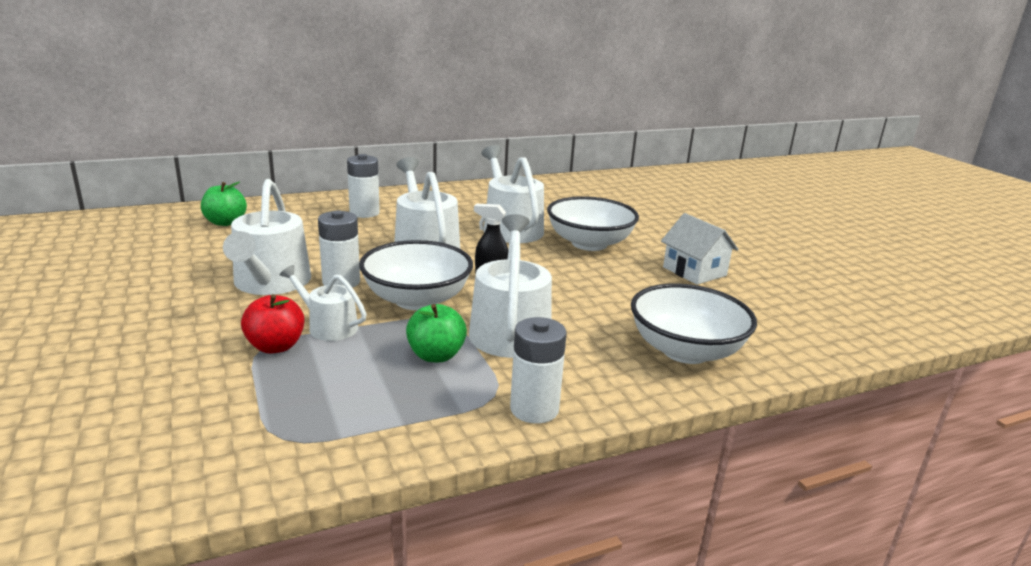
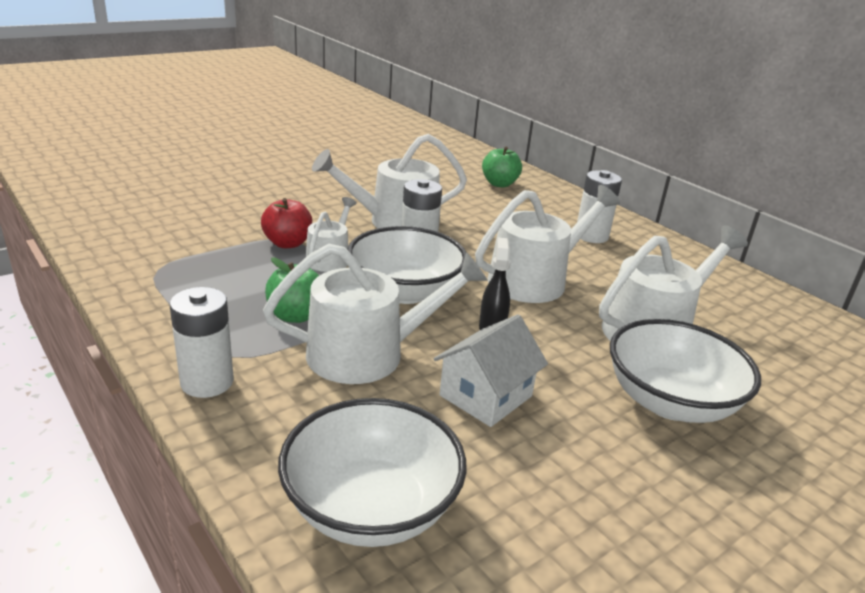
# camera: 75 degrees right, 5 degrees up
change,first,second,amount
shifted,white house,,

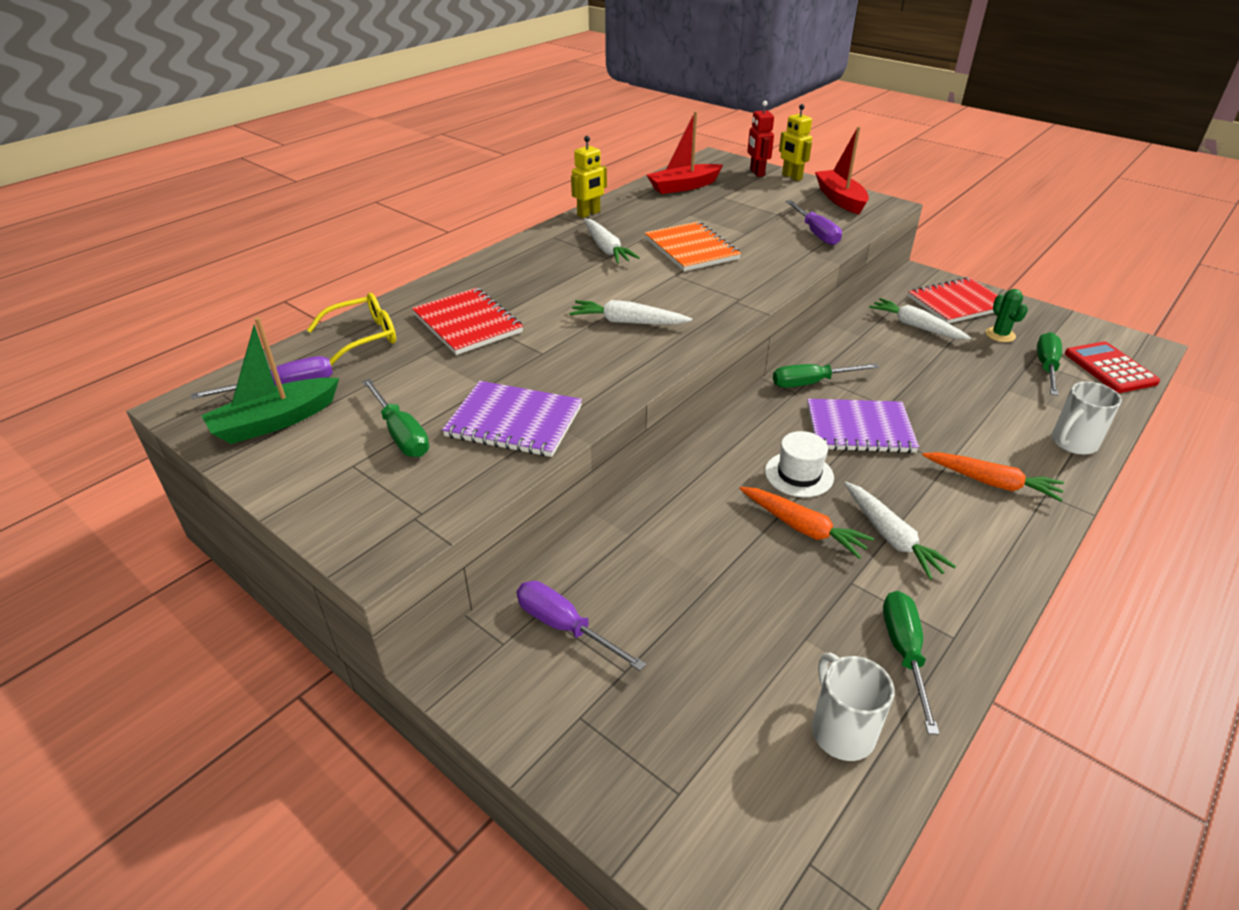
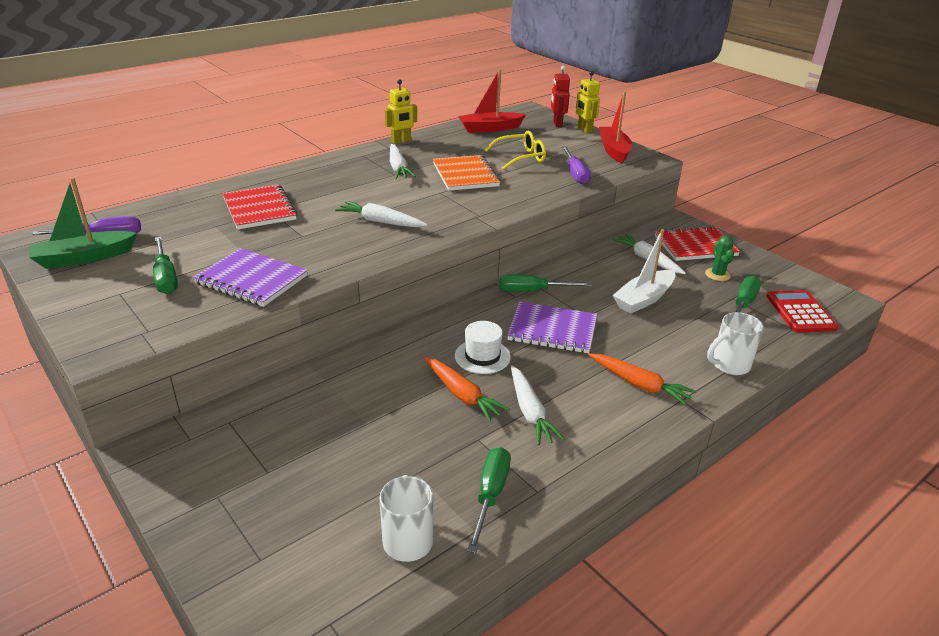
# camera: 10 degrees right, 5 degrees down
change,first,second,amount
shifted,yellow glasses,,
new,,white boat,
gone,purple screwdriver (no. 2 from left),,

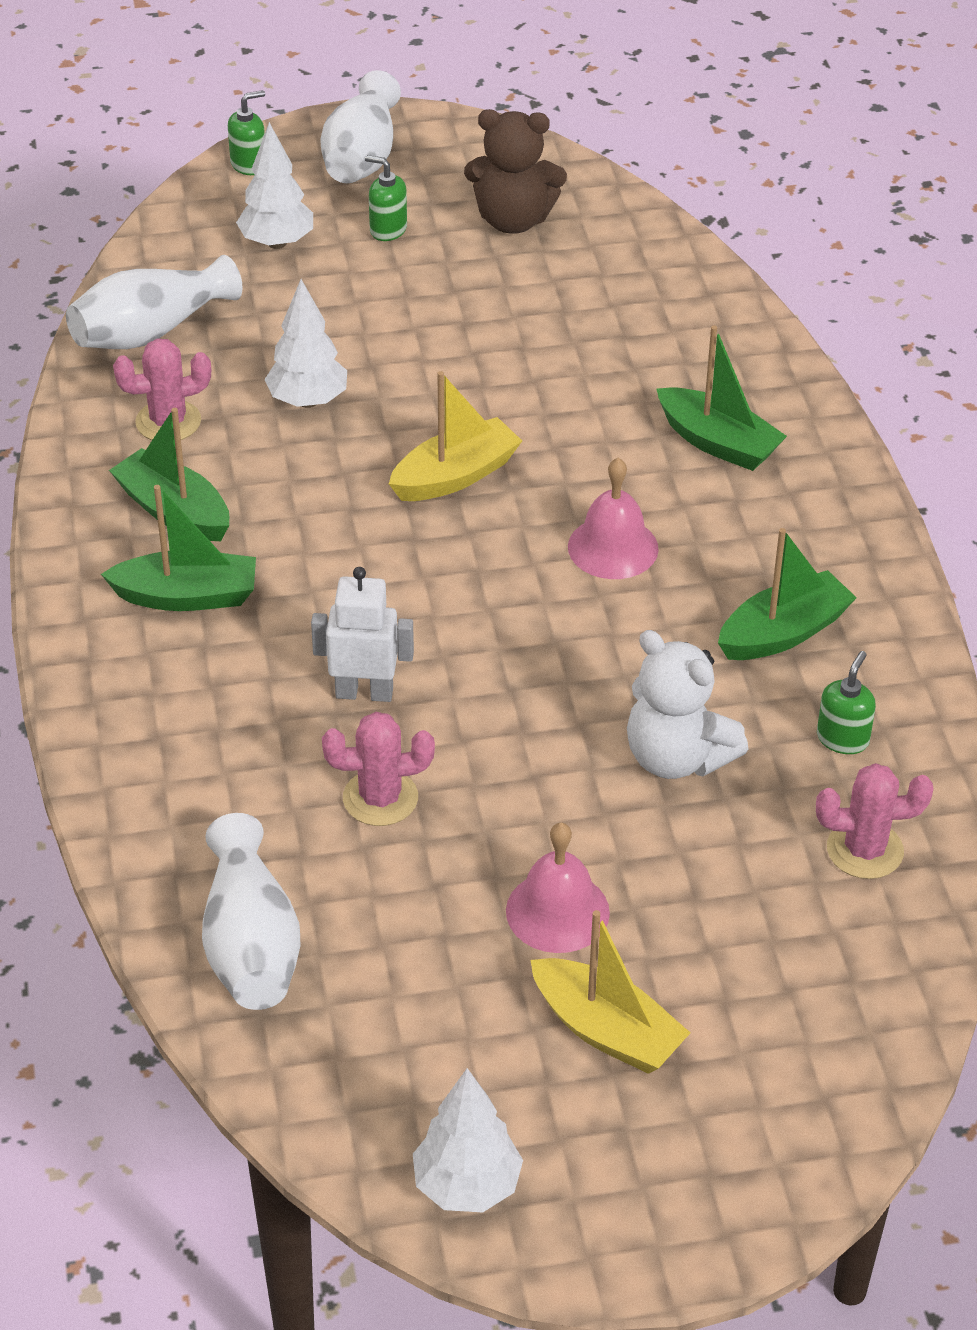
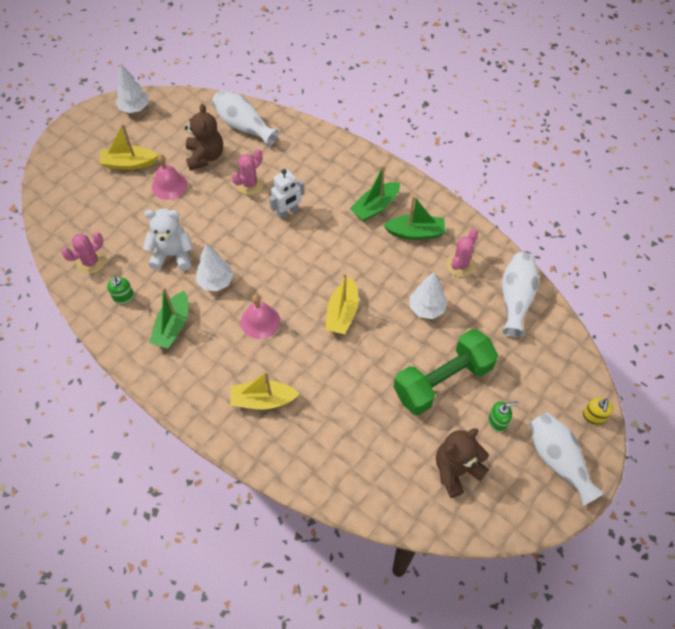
# camera: 140 degrees right, 15 degrees up
change,first,second,amount
new,,brown teddy bear (no. 1 from left),
shifted,white tree (no. 1 from left in the first image),white tree (no. 2 from left),
repainted,green boat (no. 3 from left),yellow boat (no. 2 from left),
new,,green dumbbell,
repainted,green soap dispenser (no. 1 from left),yellow soap dispenser,

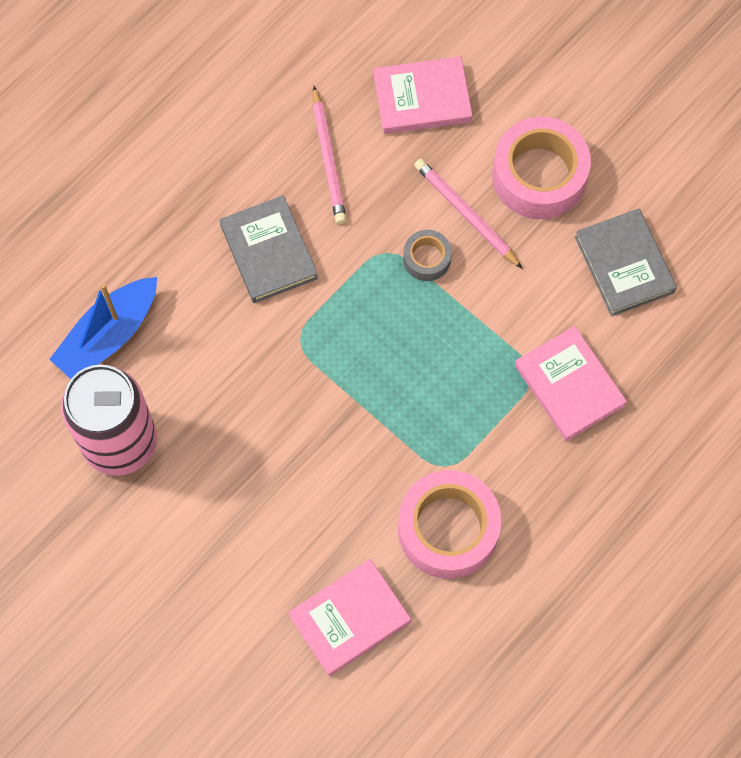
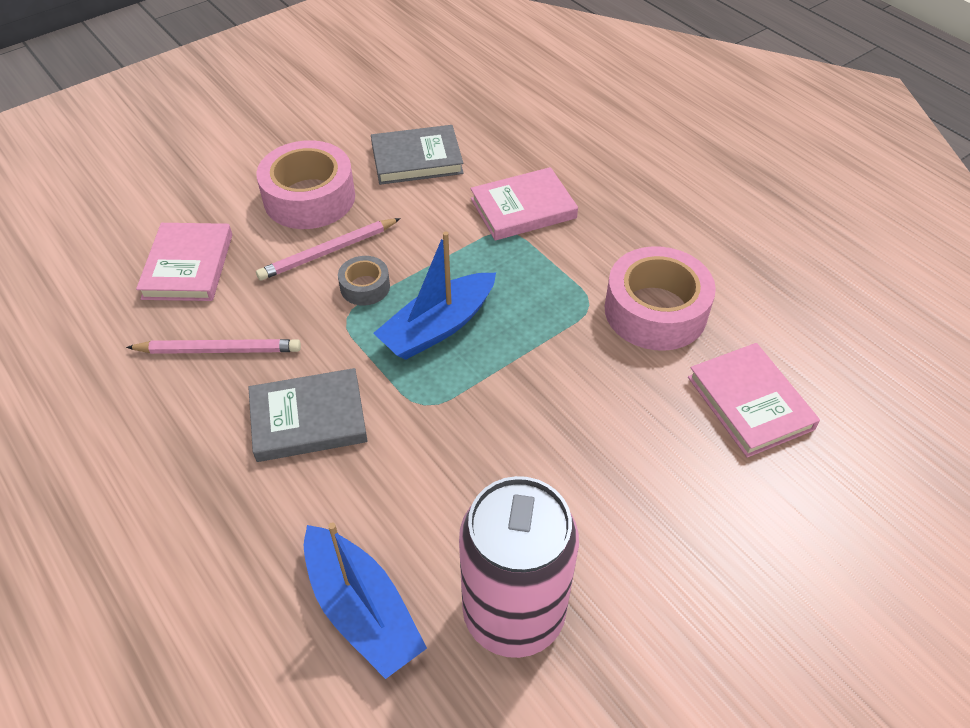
# camera: 80 degrees left, 20 degrees down
change,first,second,amount
new,,blue boat (no. 2 from left),

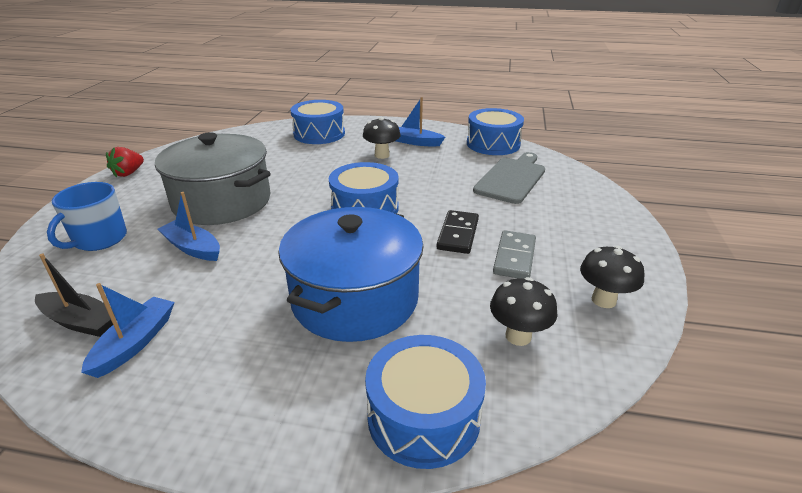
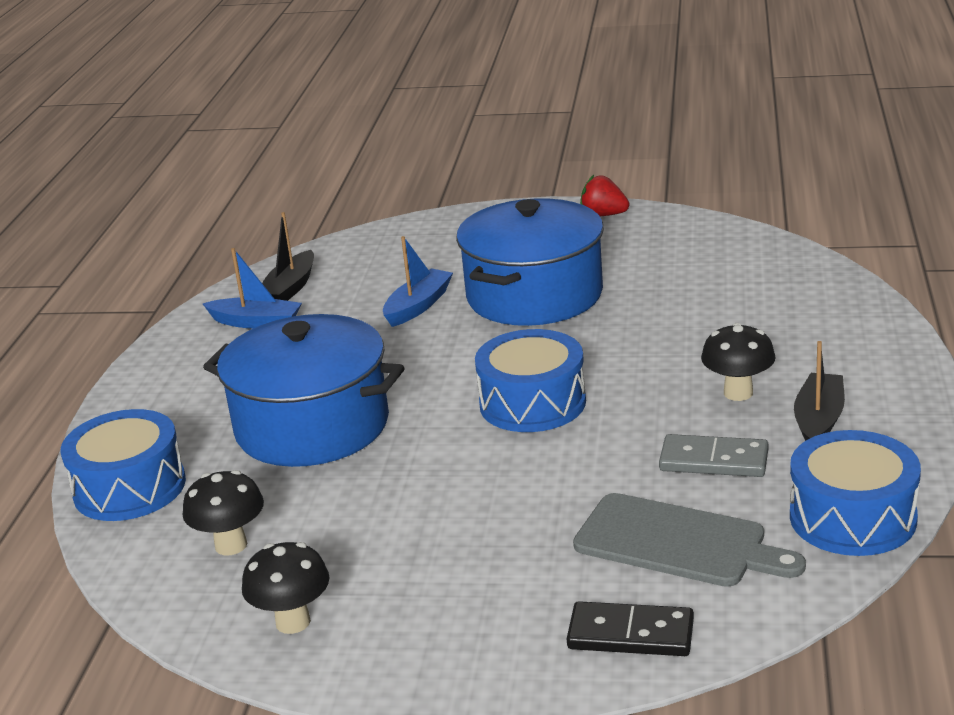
# camera: 90 degrees right, 5 degrees down
change,first,second,amount
repainted,grey pot,blue pot (no. 2 from left),
shifted,black domino,,
shifted,grey domino,,
repainted,blue boat (no. 3 from left),black boat (no. 2 from left),
gone,blue mug,,
gone,blue drum (no. 1 from left),,

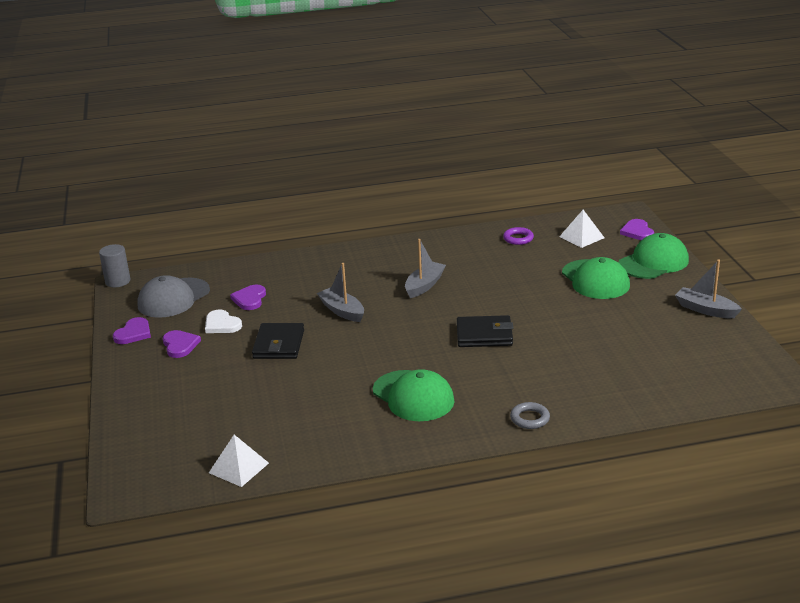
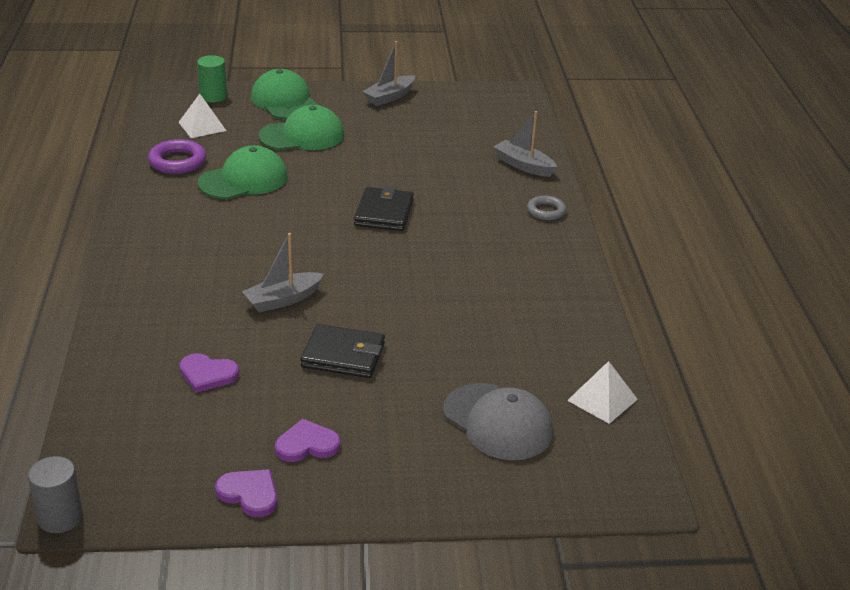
# camera: 85 degrees left, 5 degrees up
change,first,second,amount
scaled,purple ring,,x1.53
swapped,purple heart (no. 4 from left),green cylinder,
shifted,green cap (no. 1 from left),,
shifted,grey cap,,
shifted,grey boat (no. 2 from left in the first image),grey boat (no. 3 from left),
gone,white heart,,

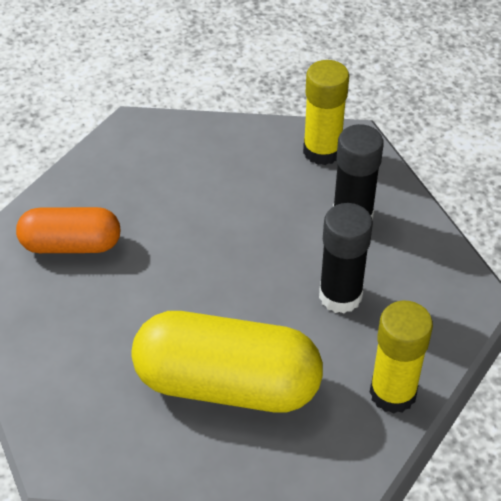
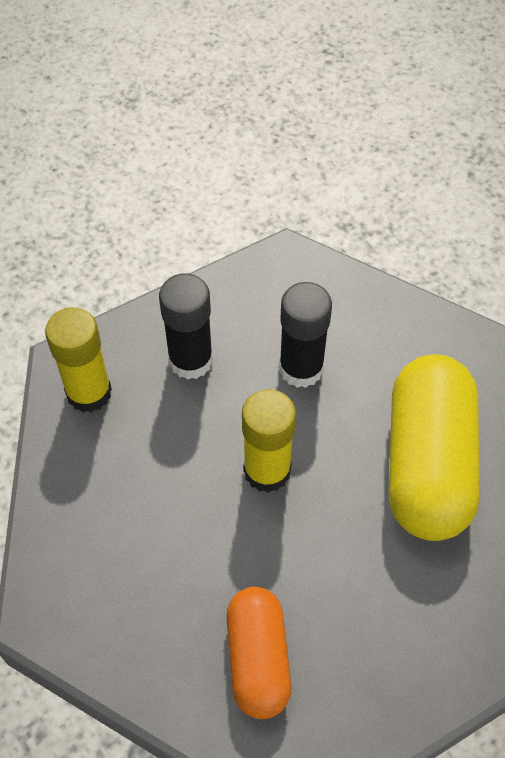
# camera: 95 degrees left, 10 degrees up
change,first,second,amount
shifted,yellow glue stick (no. 2 from left),,

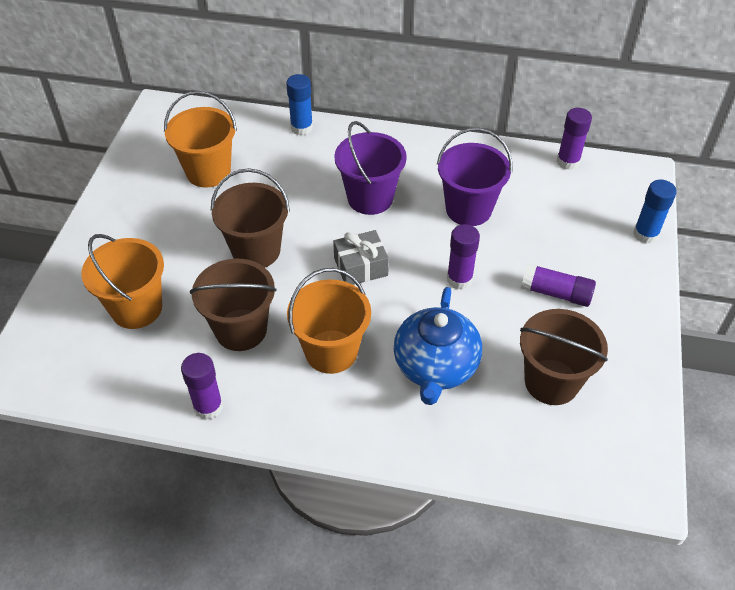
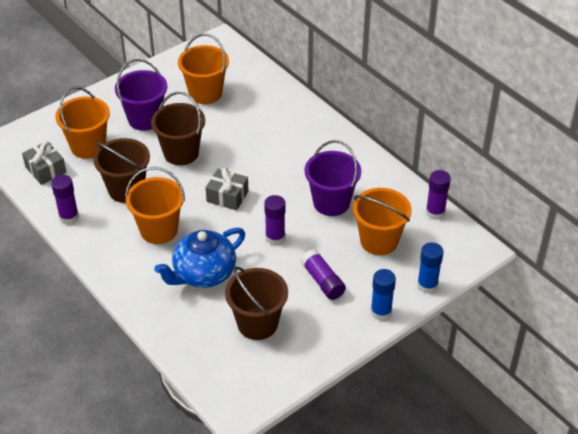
# camera: 40 degrees right, 5 degrees down
change,first,second,amount
new,,grey gift (no. 1 from left),
shifted,purple bucket (no. 1 from left),,
new,,orange bucket (no. 4 from left),
shifted,blue glue stick (no. 1 from left),,

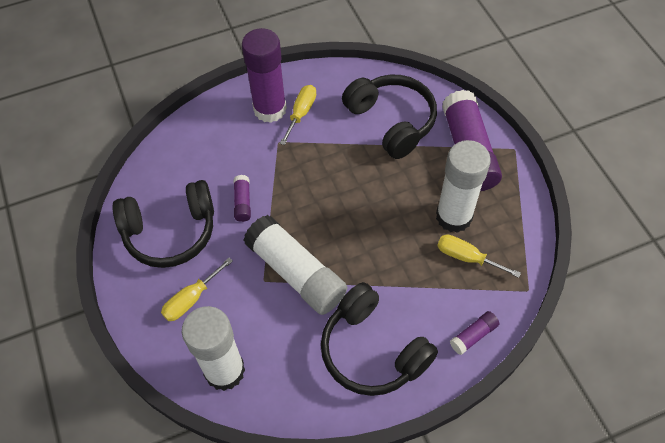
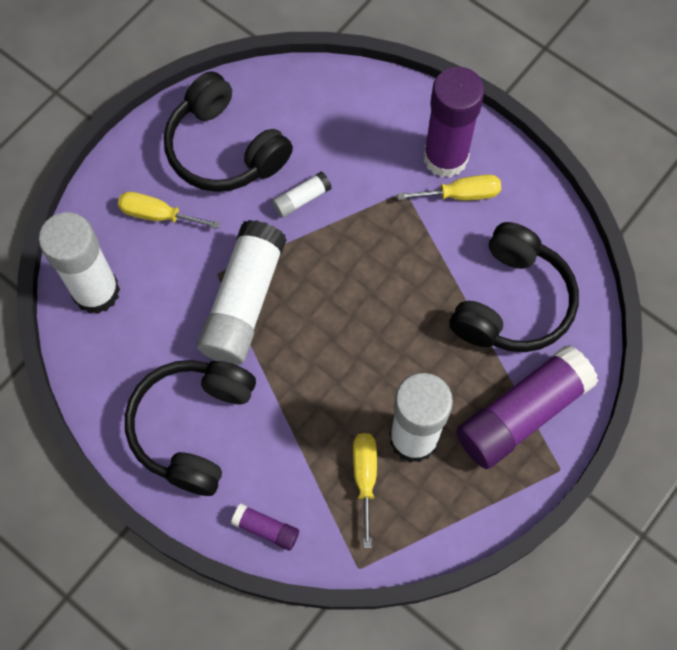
# camera: 60 degrees right, 10 degrees up
change,first,second,amount
repainted,purple glue stick (no. 1 from left),white glue stick (no. 3 from left),

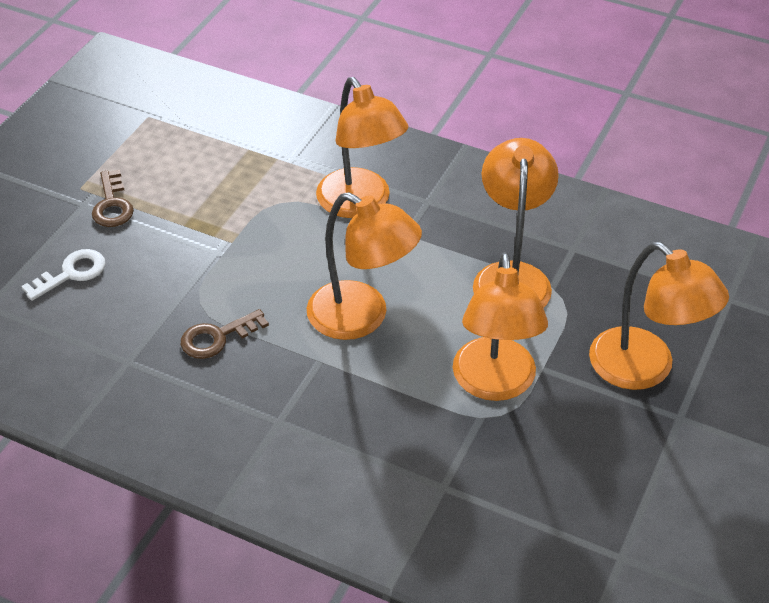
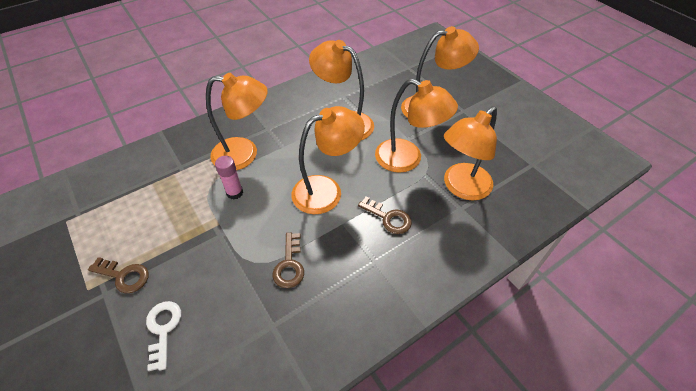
# camera: 60 degrees left, 5 degrees up
change,first,second,amount
new,,pink glue stick,
new,,brown key (no. 3 from left),
new,,orange lamp (no. 6 from left),

